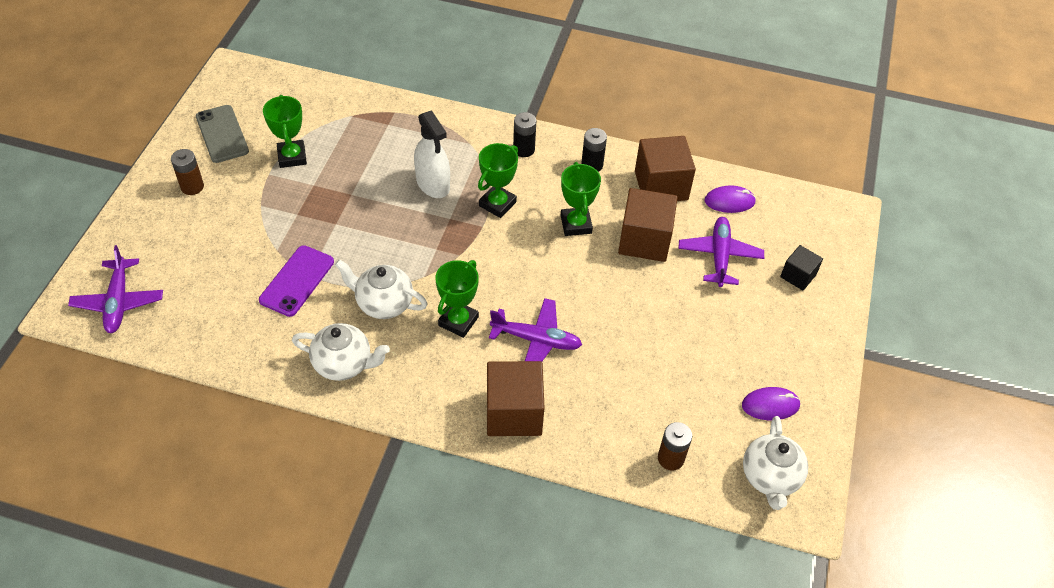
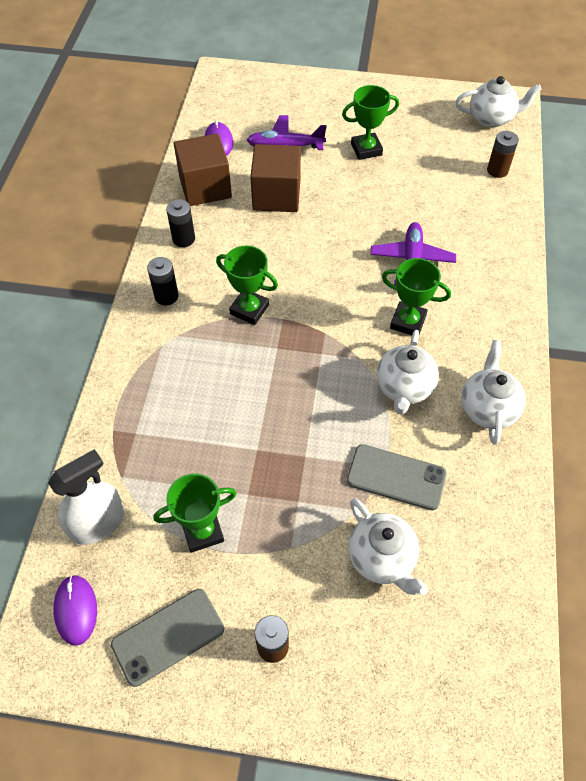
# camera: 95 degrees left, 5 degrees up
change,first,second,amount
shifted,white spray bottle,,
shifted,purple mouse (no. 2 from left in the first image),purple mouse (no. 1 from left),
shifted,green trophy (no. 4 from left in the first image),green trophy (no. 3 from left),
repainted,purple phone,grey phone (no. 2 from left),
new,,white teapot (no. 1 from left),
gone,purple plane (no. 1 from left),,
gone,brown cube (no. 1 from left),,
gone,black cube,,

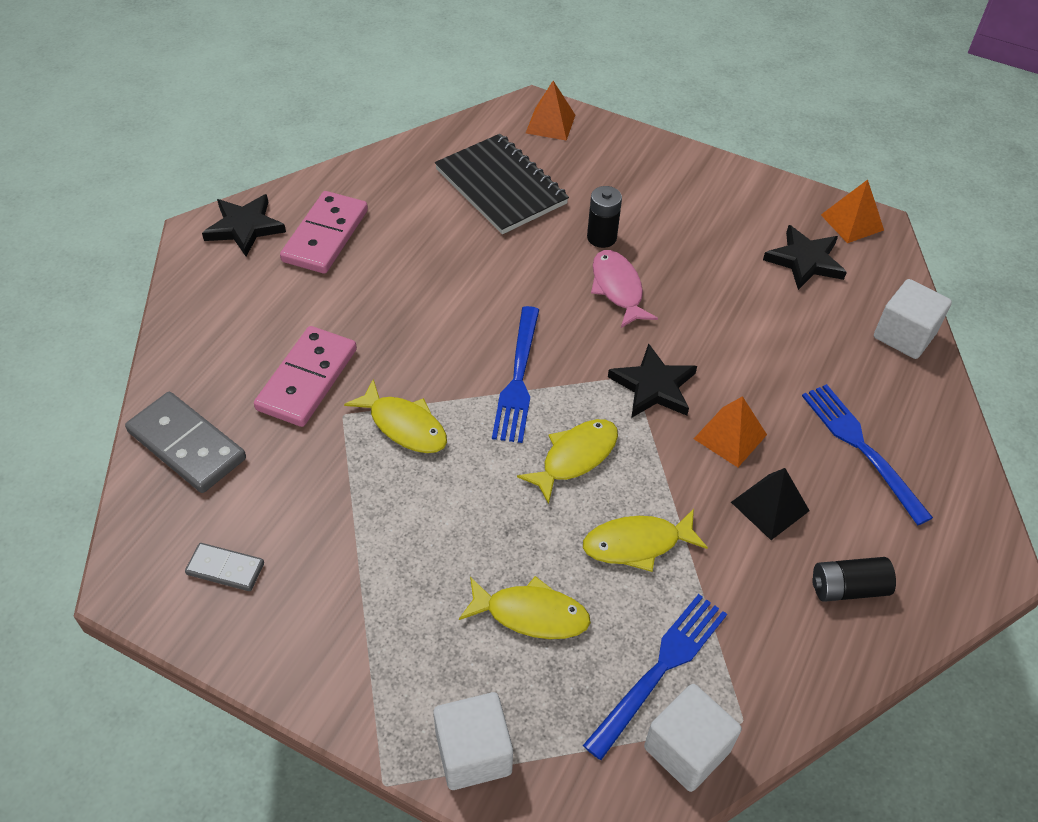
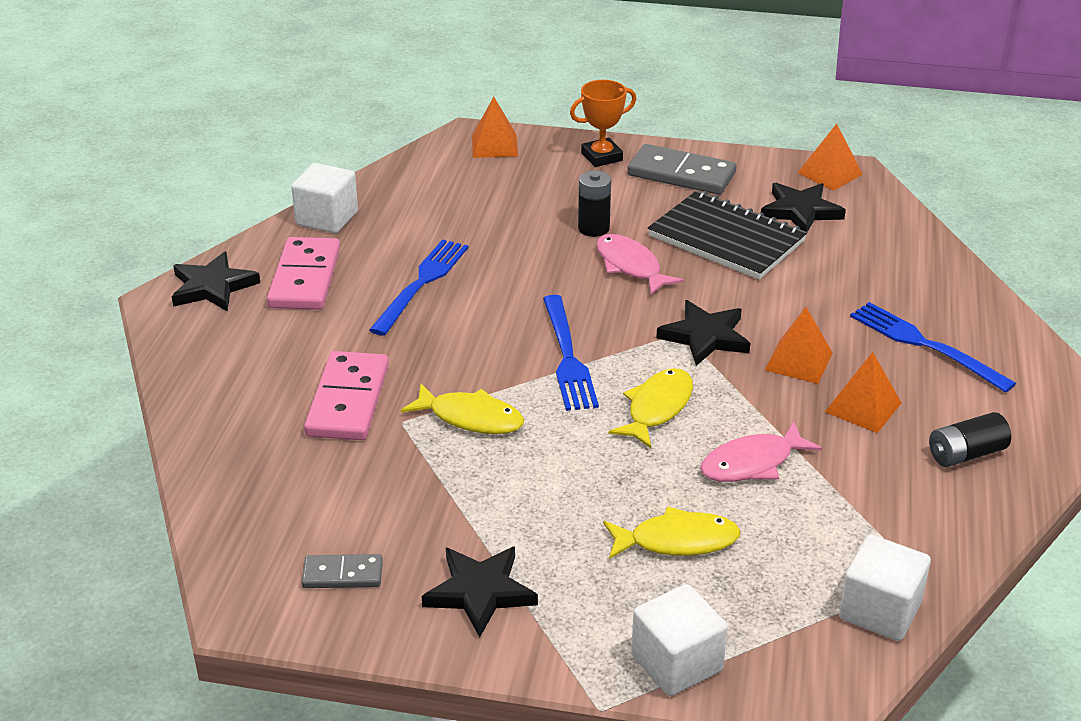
# camera: 15 degrees left, 15 degrees down
change,first,second,amount
shifted,white cube (no. 3 from left in the first image),white cube (no. 1 from left),
shifted,blue fork (no. 2 from left in the first image),blue fork (no. 1 from left),
new,,black star (no. 2 from left),
new,,orange trophy,
shifted,grey domino (no. 1 from left in the first image),grey domino (no. 2 from left),
shifted,black notebook,,
repainted,yellow fish (no. 4 from left),pink fish (no. 2 from left),
repainted,black pyramid,orange pyramid (no. 4 from left),

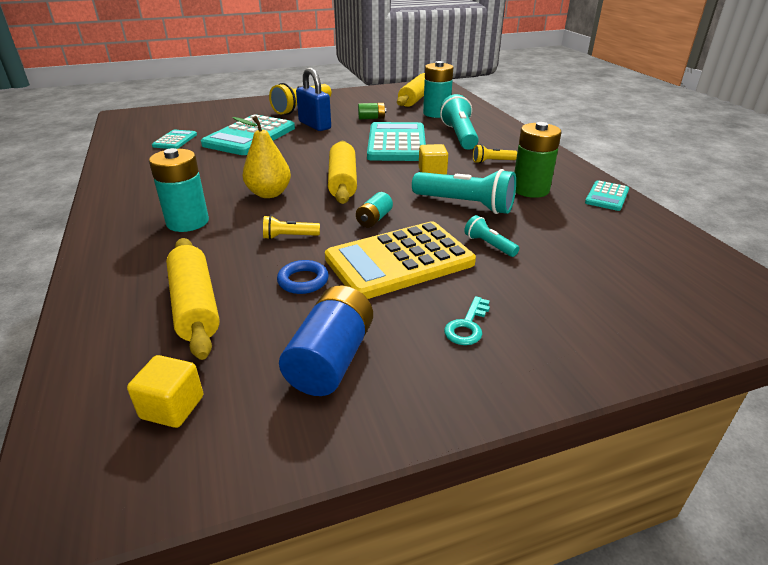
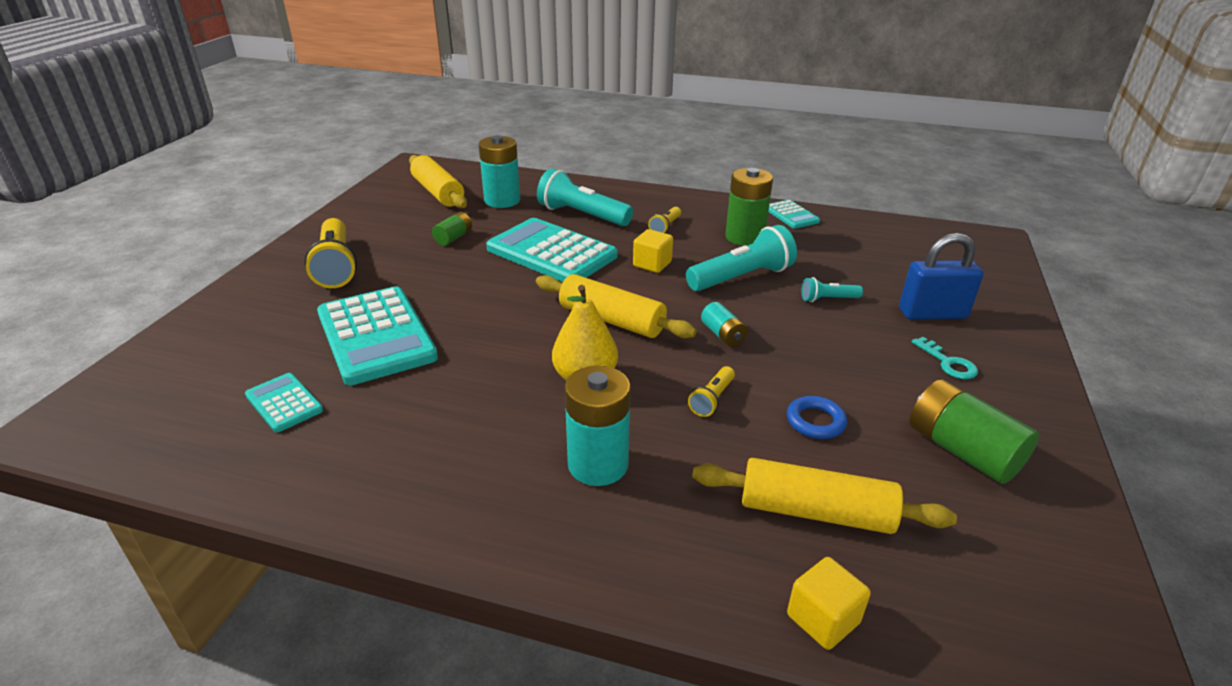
# camera: 55 degrees left, 0 degrees up
change,first,second,amount
shifted,yellow cube (no. 1 from left in the first image),yellow cube (no. 2 from left),
shifted,blue padlock,,
repainted,blue battery,green battery (no. 3 from left),
gone,yellow calculator,,

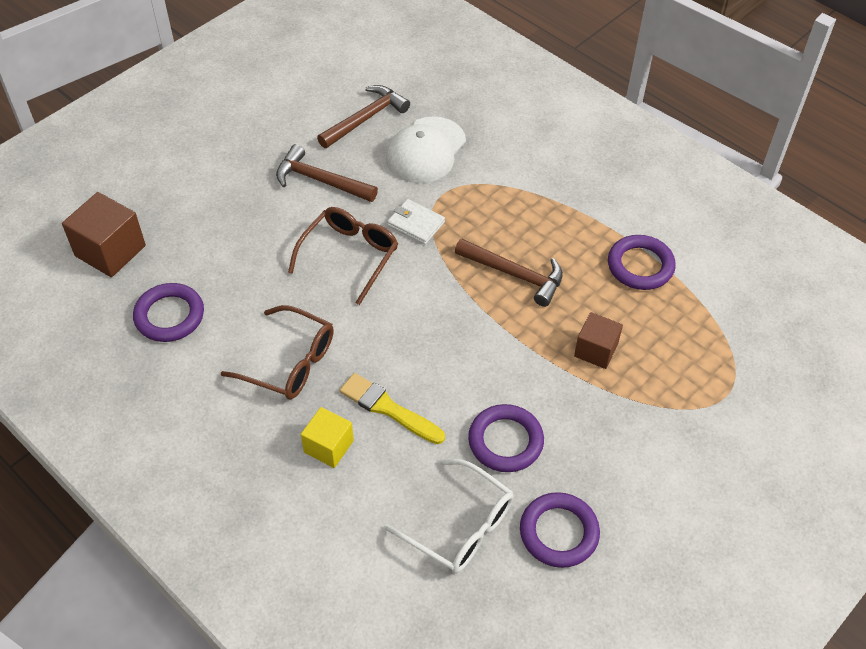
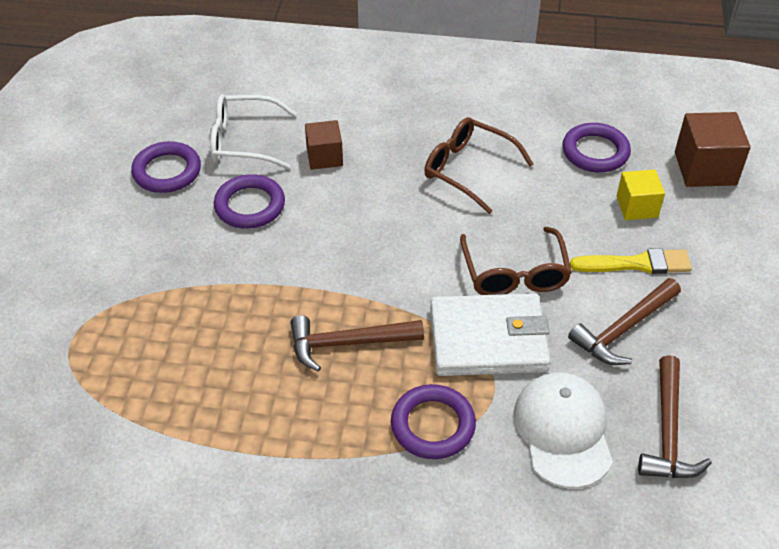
# camera: 145 degrees right, 5 degrees down
change,first,second,amount
shifted,brown cube (no. 2 from left in the first image),brown cube (no. 1 from left),
shifted,purple ring (no. 4 from left in the first image),purple ring (no. 3 from left),
rotated,brown glasses (no. 1 from left),,45 degrees clockwise
scaled,white wallet,,x1.98
rotated,brown hammer (no. 1 from left in the first image),brown hammer (no. 2 from left),150 degrees clockwise
shifted,yellow brush,,
shifted,yellow cube,,

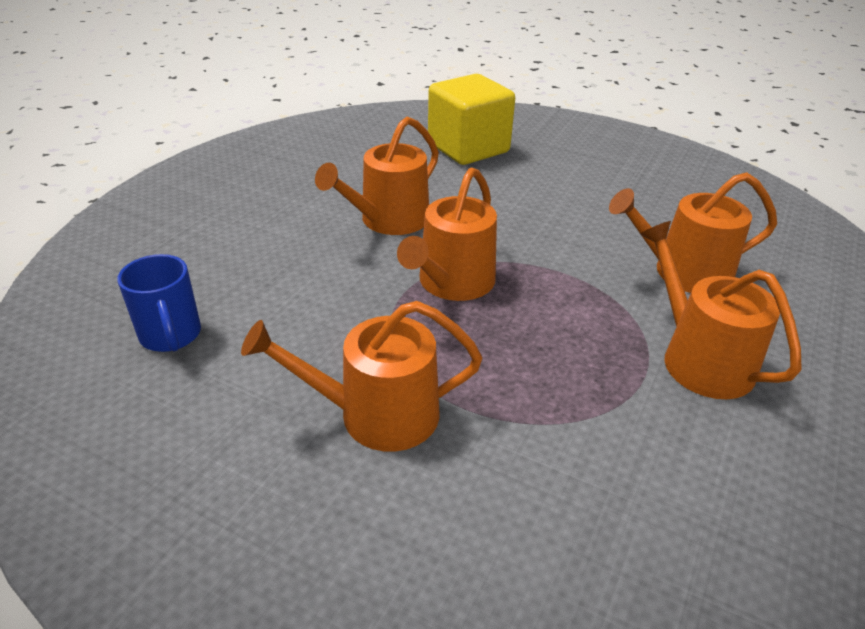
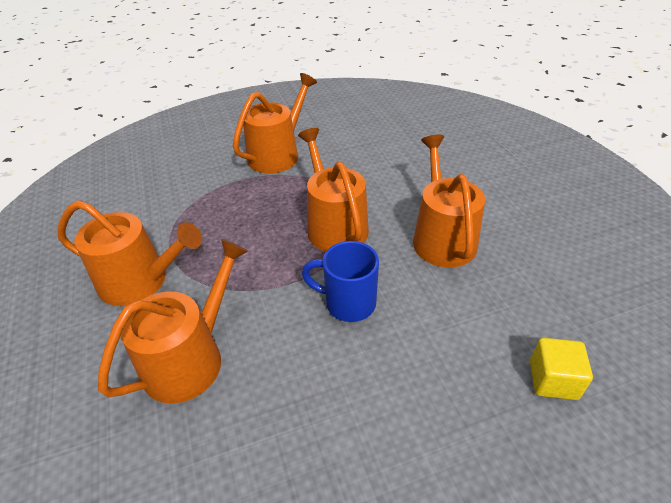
# camera: 135 degrees right, 5 degrees up
change,first,second,amount
shifted,blue mug,,
scaled,yellow cube,,x0.47

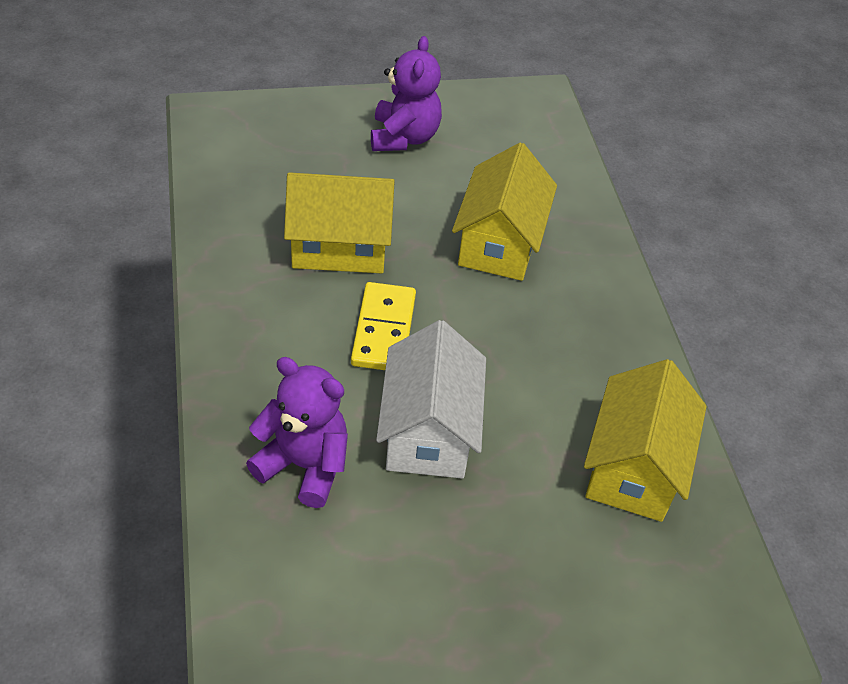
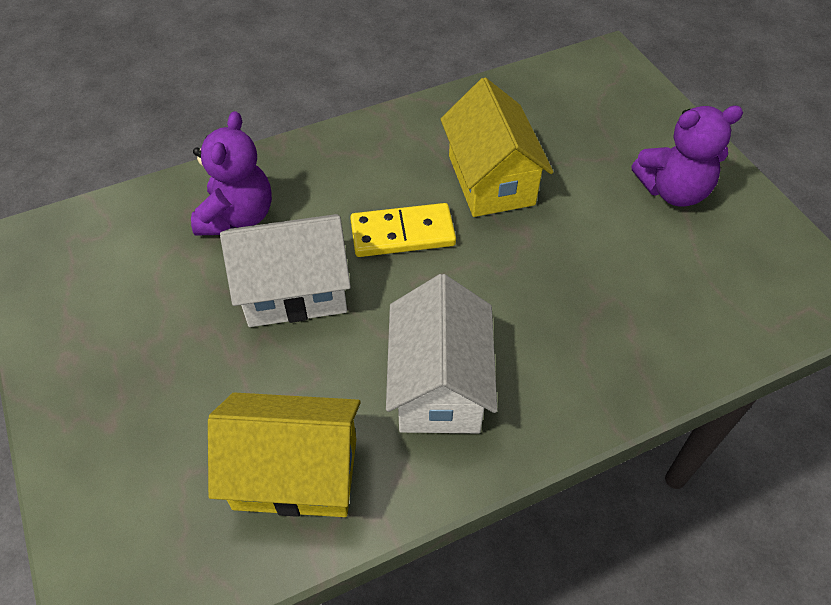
# camera: 80 degrees right, 5 degrees up
change,first,second,amount
new,,white house (no. 2 from left),
gone,yellow house (no. 2 from left),,

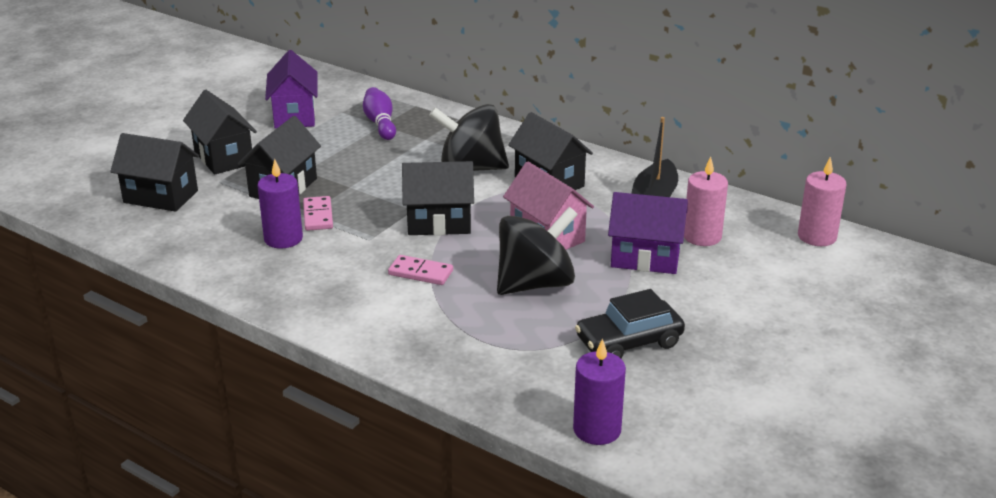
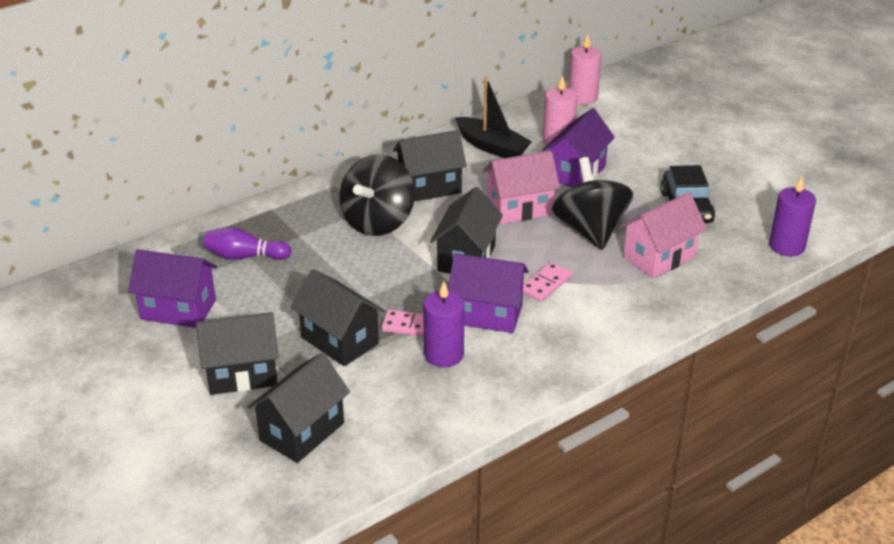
# camera: 70 degrees left, 5 degrees up
change,first,second,amount
new,,purple house (no. 2 from left),
new,,pink house (no. 2 from left),

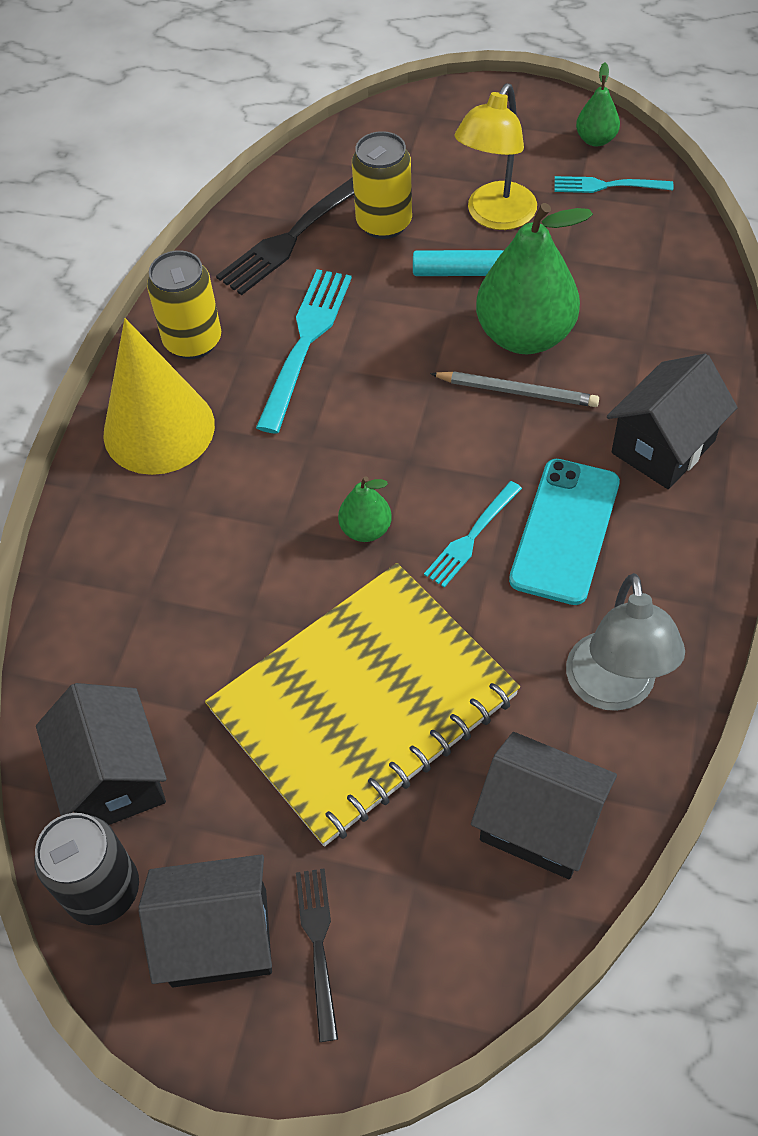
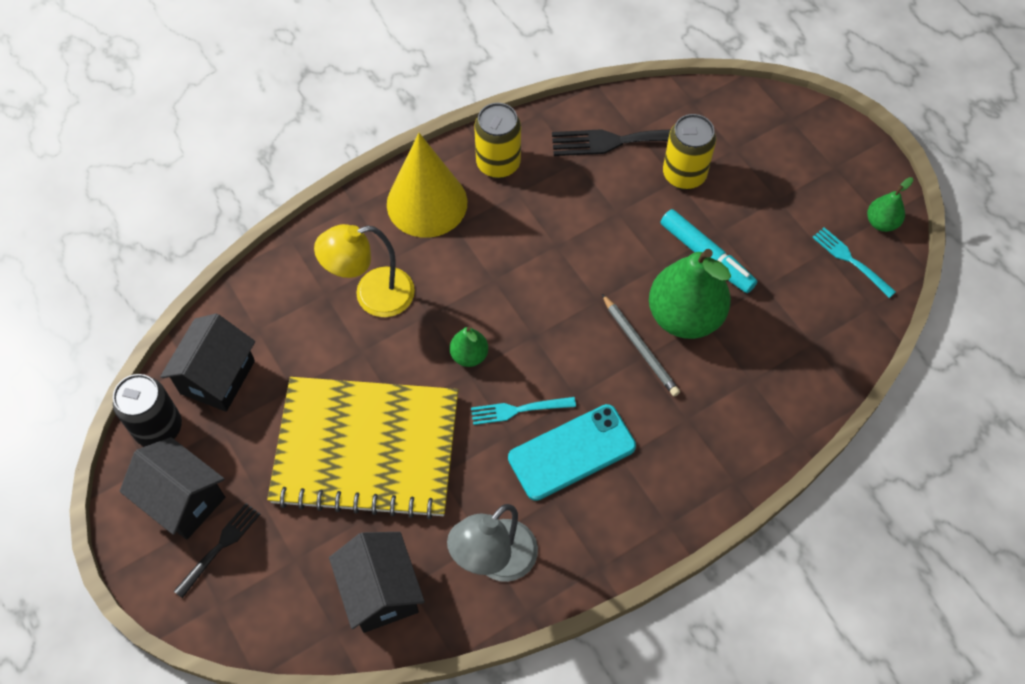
# camera: 40 degrees right, 5 degrees up
change,first,second,amount
shifted,yellow lamp,,
gone,turquoise fork (no. 1 from left),,
gone,black house (no. 4 from left),,

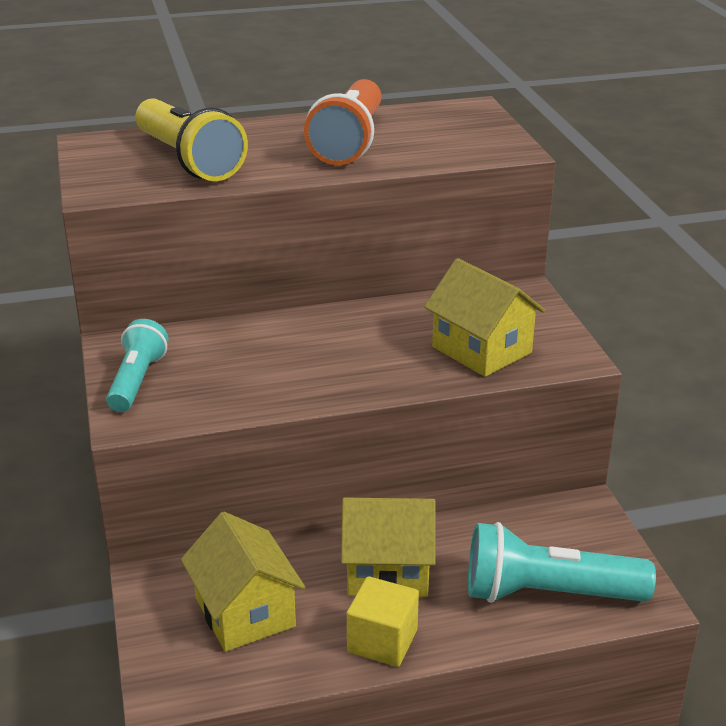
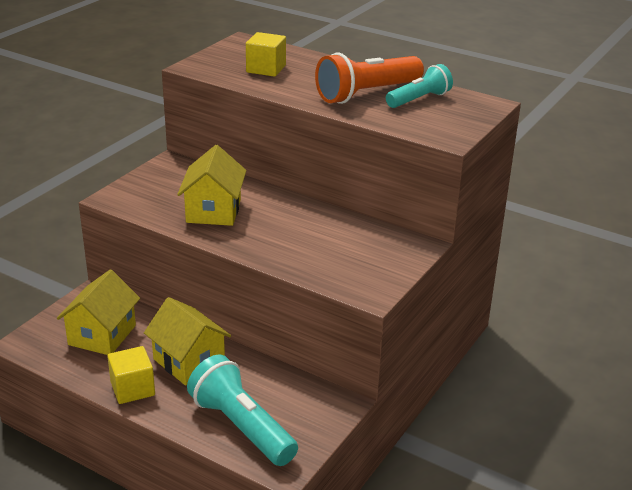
# camera: 45 degrees right, 0 degrees up
change,first,second,amount
shifted,yellow house (no. 3 from left),,
swapped,yellow flashlight,yellow cube (no. 2 from left),
shifted,turquoise flashlight (no. 1 from left in the first image),turquoise flashlight (no. 2 from left),

